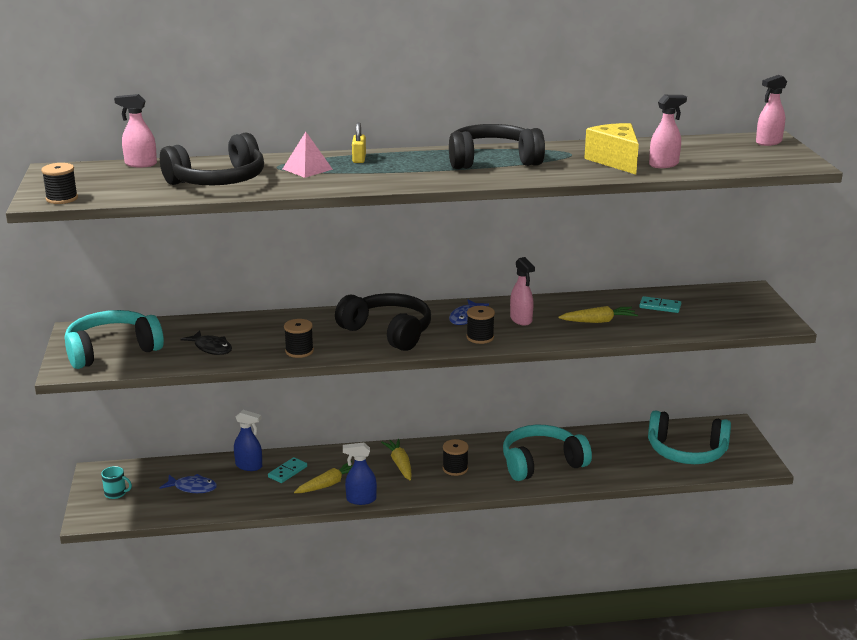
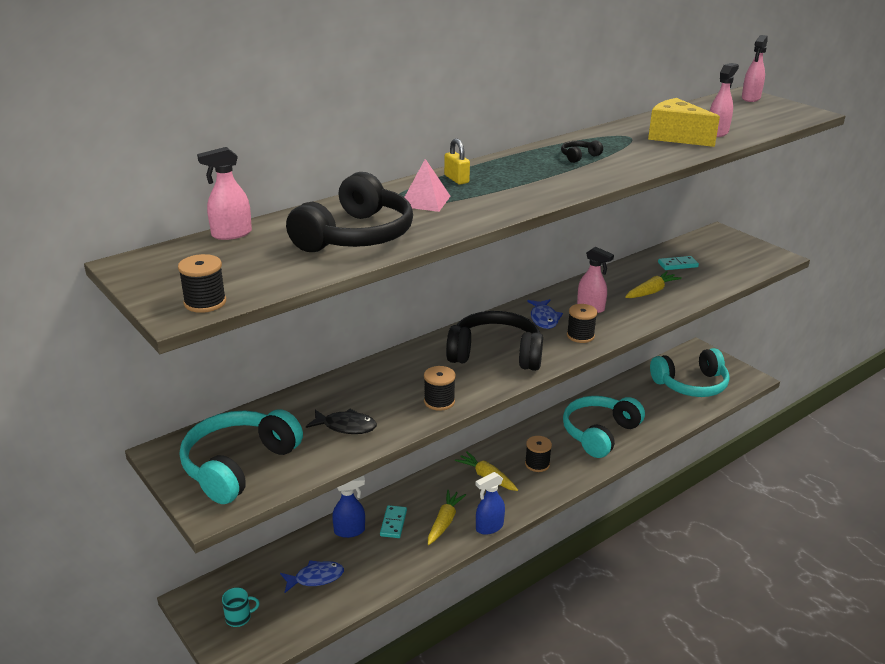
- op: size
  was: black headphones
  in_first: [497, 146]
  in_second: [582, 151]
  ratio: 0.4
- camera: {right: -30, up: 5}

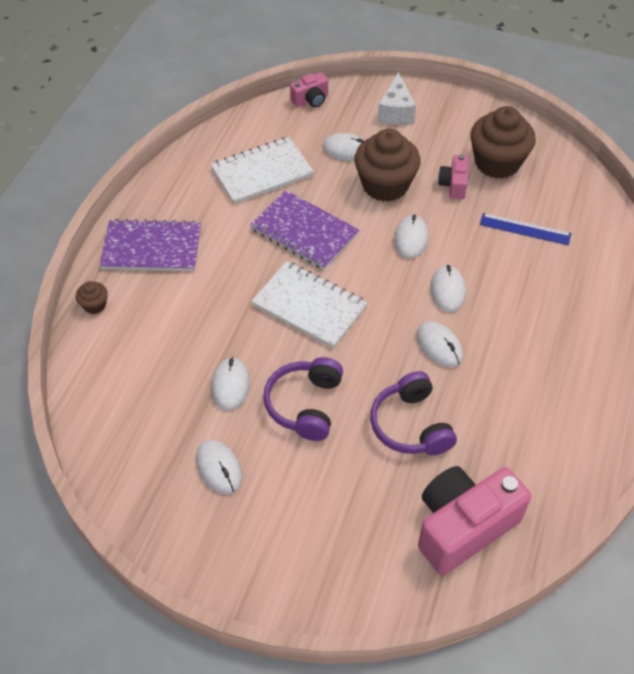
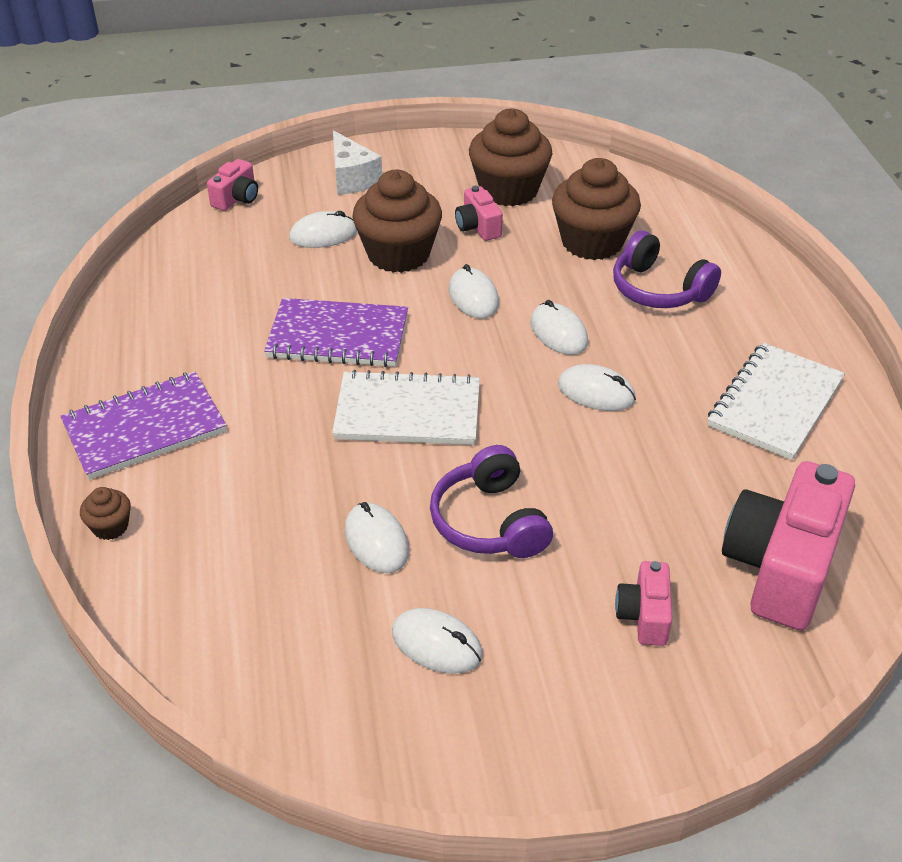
- op: relocated
  was: white notebook
  in_first: [262, 170]
  in_second: [776, 401]
- op: exchanged
  was: blue ruler
  now: brown cupcake
  in_first: [525, 229]
  in_second: [596, 209]
- op: relocated
  was: purple headphones
  in_first: [413, 413]
  in_second: [667, 269]
- op: appeared
  now: pink camera
  in_second: [643, 603]
- camera: {right: -30, up: -10}

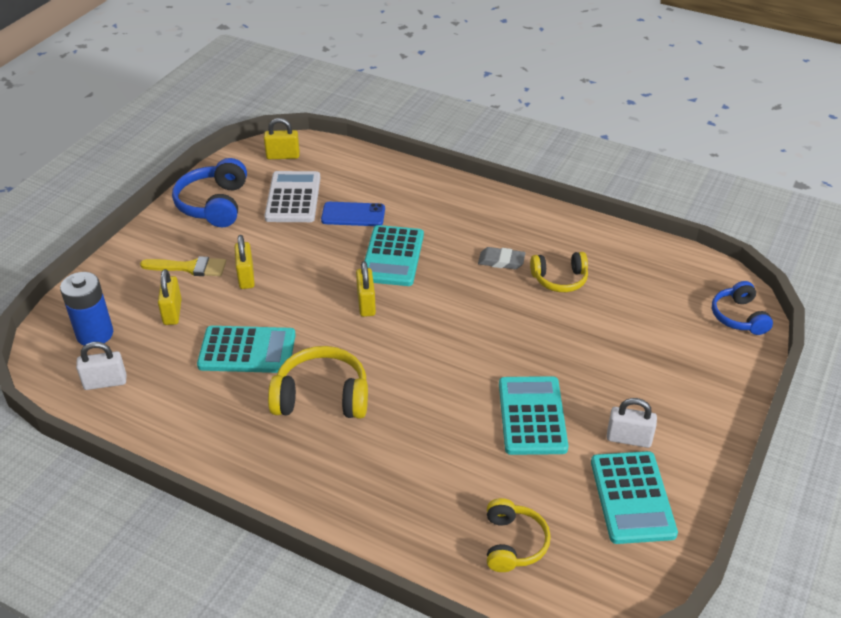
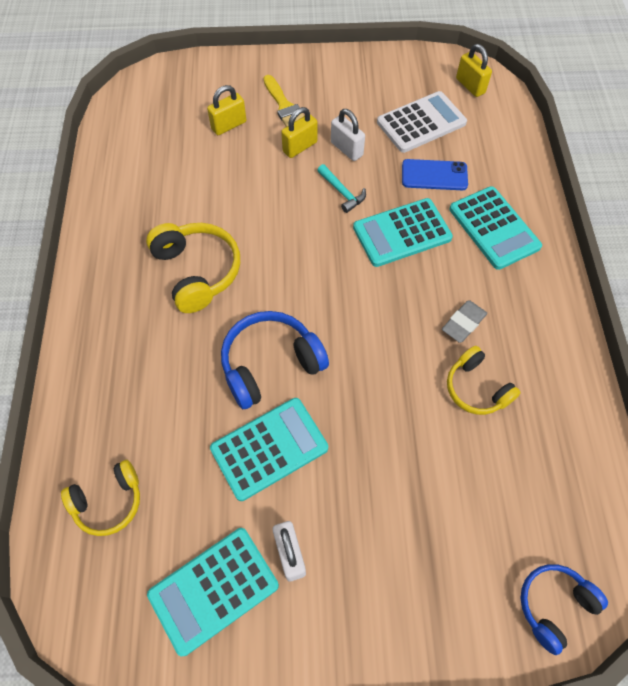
- op: relocated
  was: blue headphones
  in_first: [209, 192]
  in_second: [275, 360]
- op: spun
  was: blue phone
  in_first: [353, 214]
  in_second: [435, 174]
  clockwise: -60
- op: spun
  was: grey eraser
  in_first: [501, 258]
  in_second: [464, 321]
  clockwise: 60
- op: missing
  was: yellow padlock
  in_first: [366, 289]
- op: missing
  was: blue battery
  in_first: [86, 309]
- op: relocated
  was: turquoise calculator
  in_first: [246, 349]
  in_second: [495, 228]
- op: relocated
  was: white padlock
  in_first: [101, 366]
  in_second: [348, 135]
- op: appeared
  now: turquoise hammer
  in_second: [341, 188]
- camera: {right: 60, up: 20}

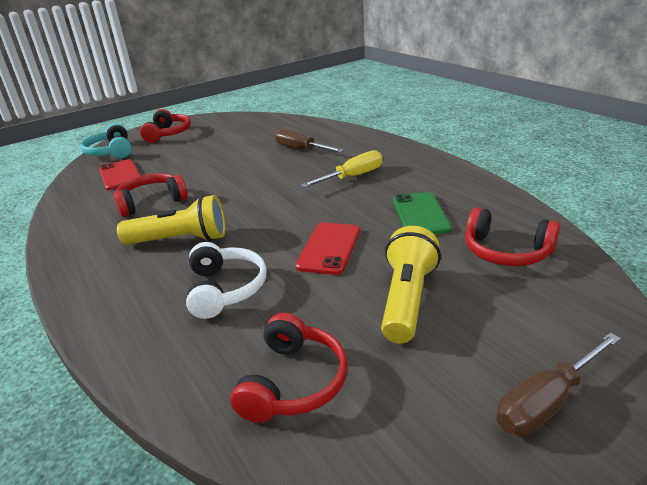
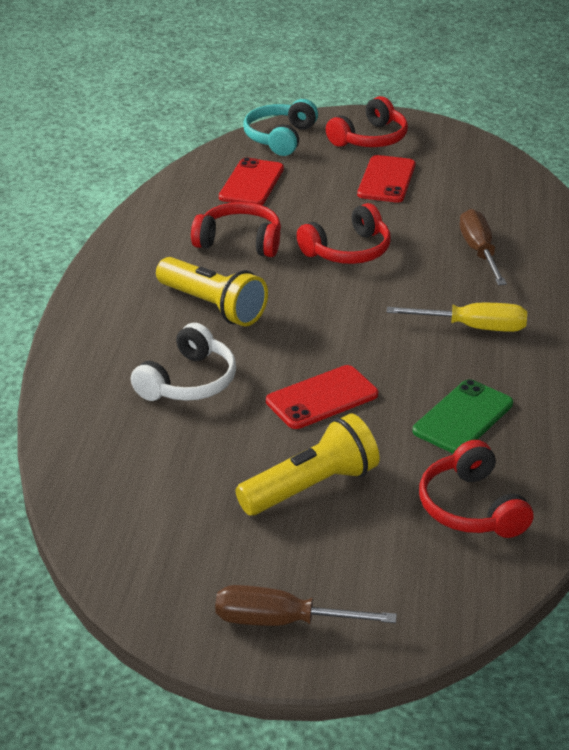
- op: relocated
  was: red headphones
  in_first: [289, 368]
  in_second: [344, 233]
- op: appeared
  now: red phone
  in_second: [386, 179]
- camera: {right: 40, up: 5}

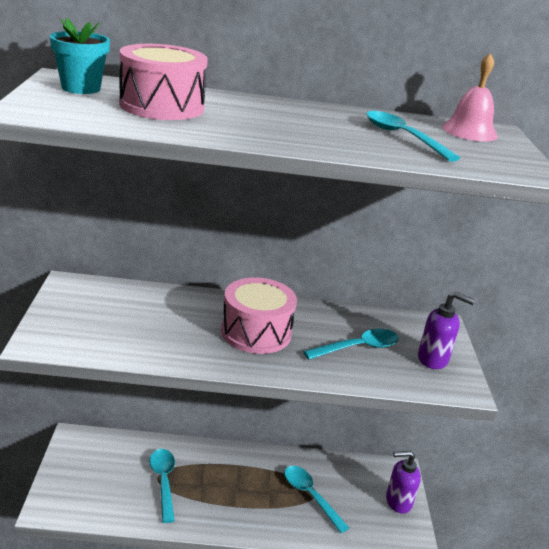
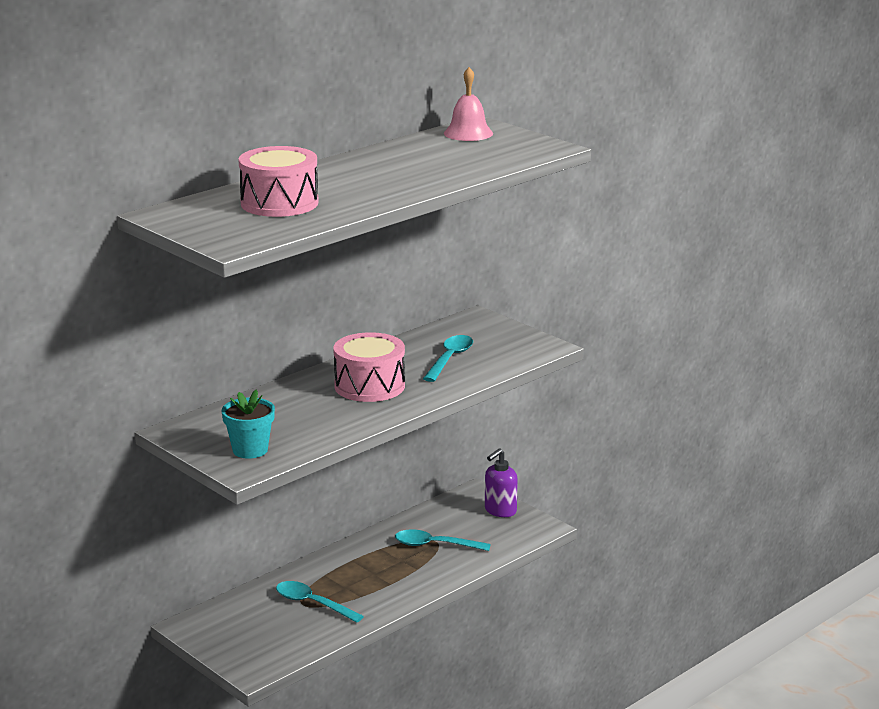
- op: relocated
  was: turquoise flower pot
  in_first: [80, 56]
  in_second: [248, 424]
- op: missing
  was: turquoise spoon
  in_first: [413, 136]
- op: missing
  was: purple soap dispenser
  in_first: [446, 330]
- camera: {right: -40, up: -5}

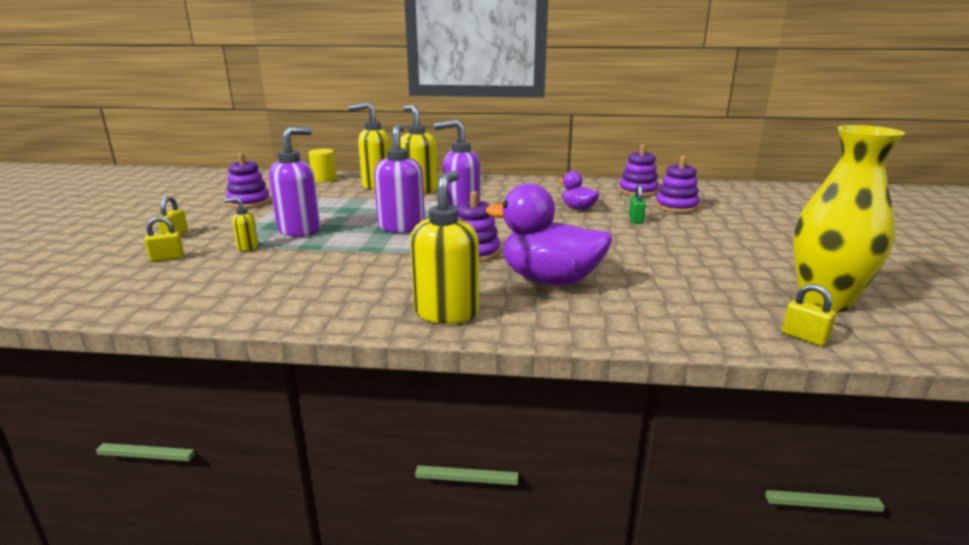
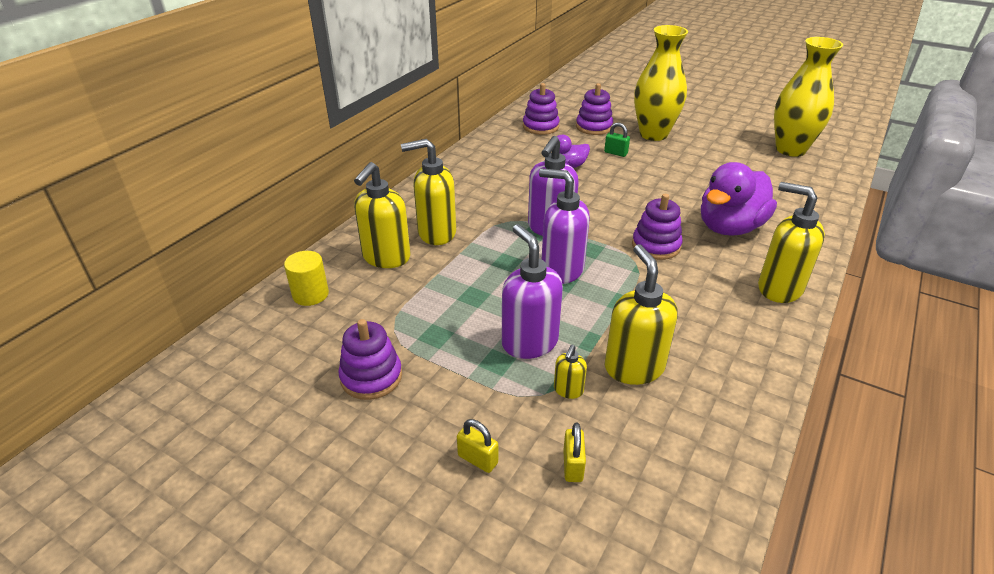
- op: missing
  was: yellow padlock
  in_first: [809, 315]
- op: appeared
  now: yellow vase
  in_second: [661, 83]
- op: appeared
  now: yellow soap dispenser
  in_second: [641, 314]
- camera: {right: -65, up: 15}

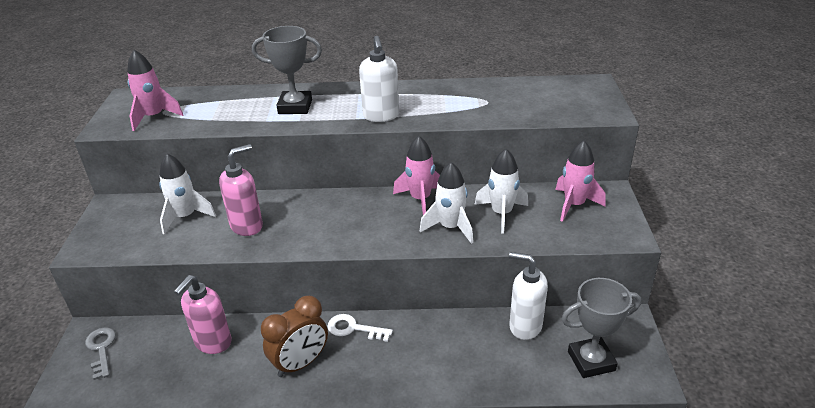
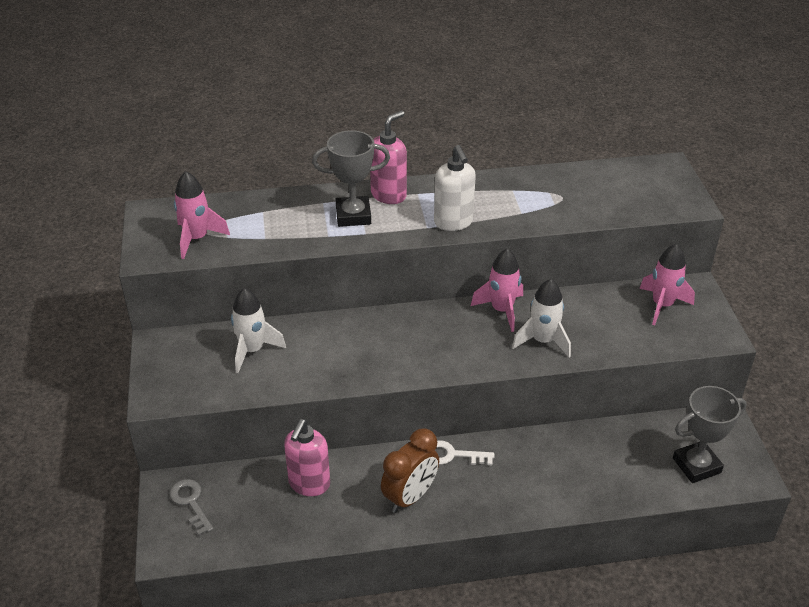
- op: relocated
  was: pink soap dispenser
  in_first: [241, 190]
  in_second: [388, 157]
- op: missing
  was: white rocket
  in_first: [501, 191]
- op: missing
  was: white soap dispenser
  in_first: [528, 296]
- camera: {right: -10, up: 5}

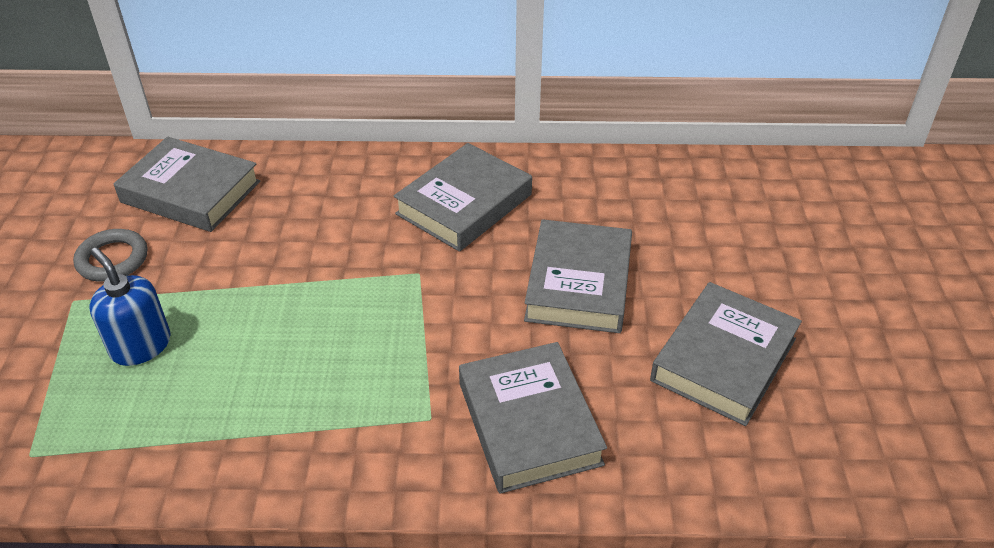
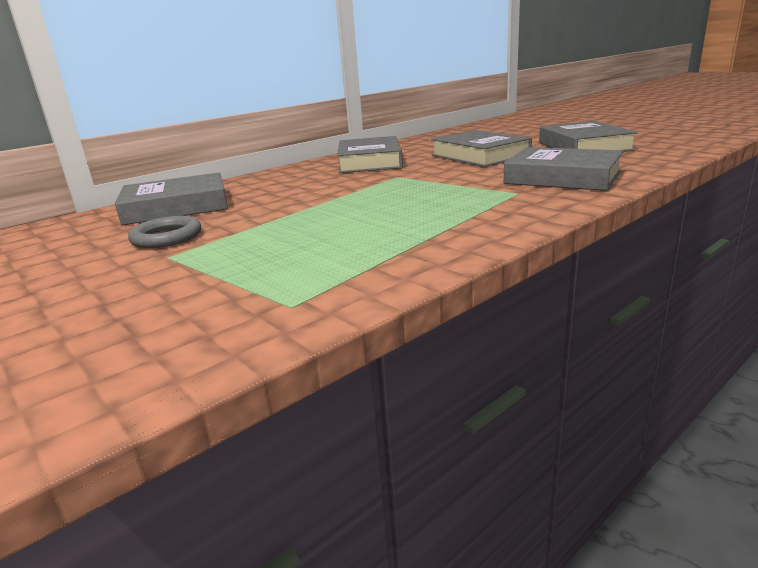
- op: missing
  was: blue soap dispenser
  in_first: [130, 307]
- camera: {right: -40, up: -20}

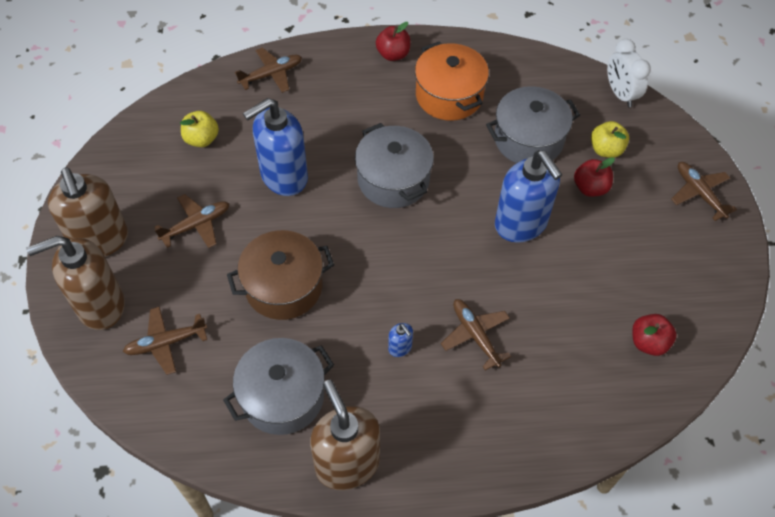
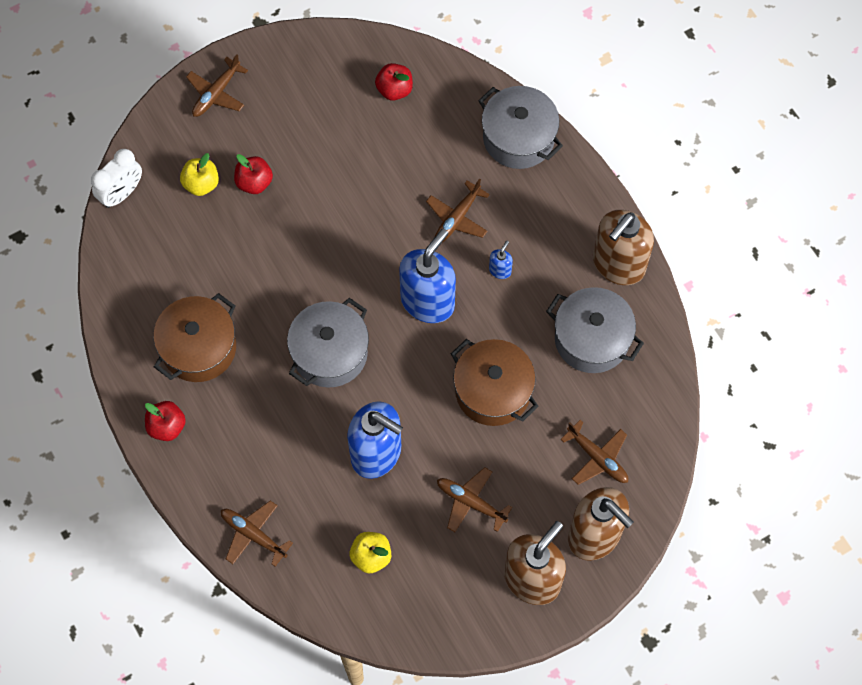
- op: colour
  was: orange pot
  now: brown pot
  in_first: [452, 81]
  in_second: [194, 337]
- op: relocated
  was: grey pot
  in_first: [533, 124]
  in_second: [520, 127]
- op: relocated
  was: blue soap dispenser
  in_first: [528, 196]
  in_second: [427, 276]
- camera: {right: -115, up: 10}

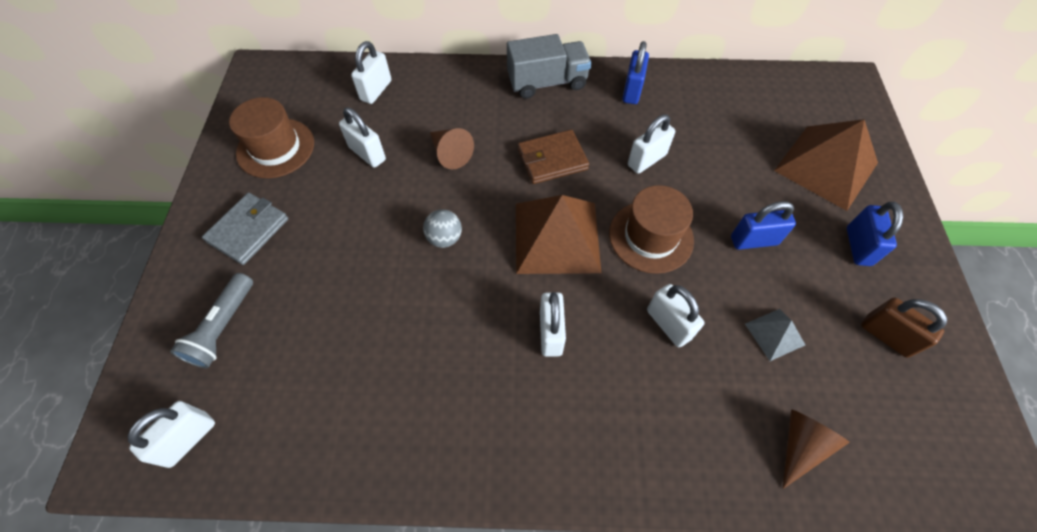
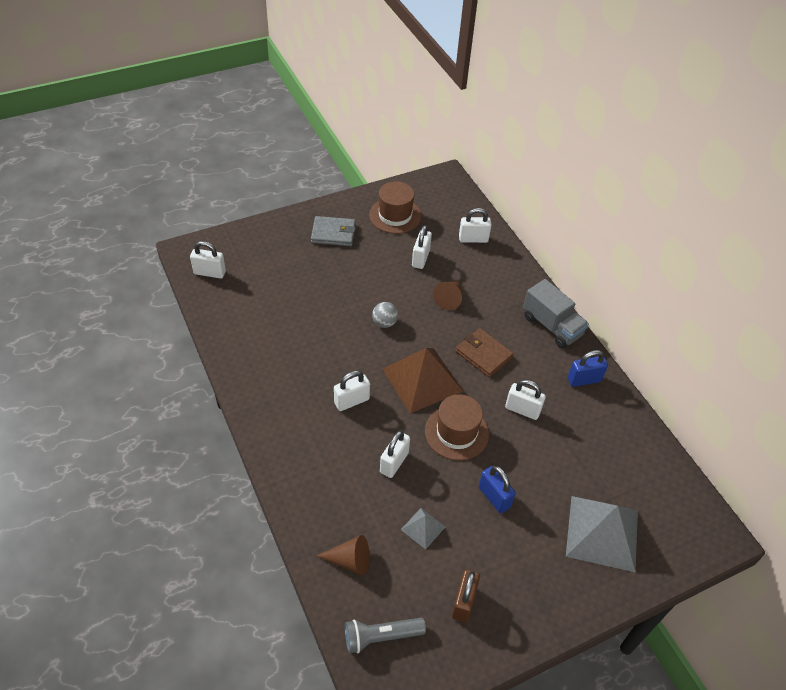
- op: colour
  was: brown pyramid
  now: grey pyramid
  in_first: [826, 165]
  in_second: [602, 534]
- op: missing
  was: blue padlock
  in_first: [875, 234]
- op: relocated
  was: grey flashlight
  in_first: [211, 320]
  in_second: [385, 635]
- camera: {right: 60, up: -10}

